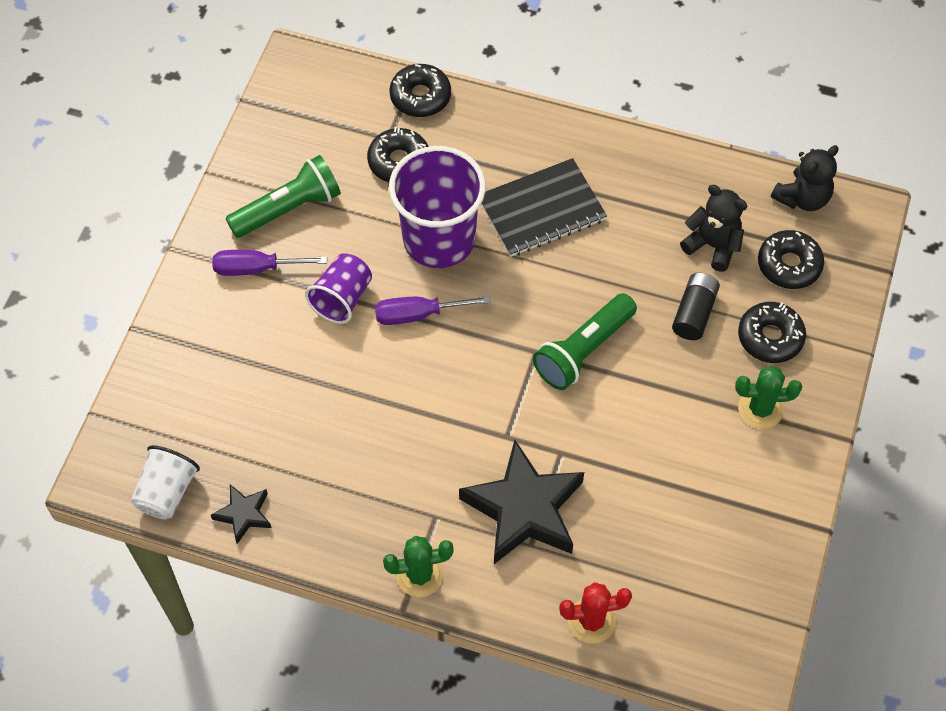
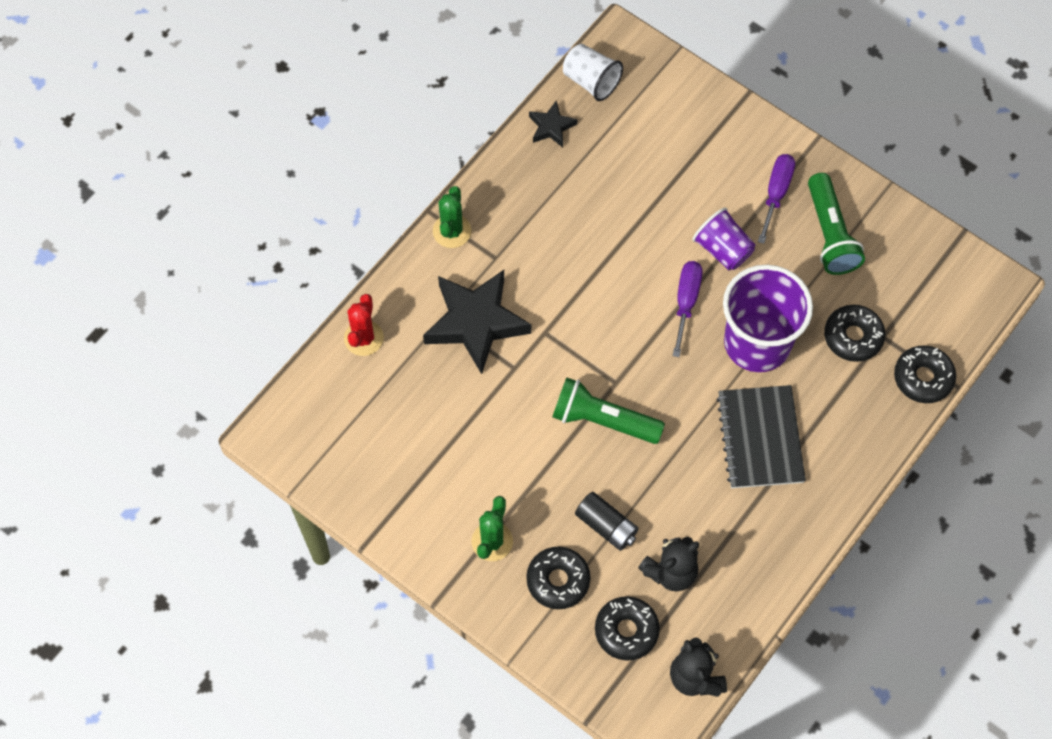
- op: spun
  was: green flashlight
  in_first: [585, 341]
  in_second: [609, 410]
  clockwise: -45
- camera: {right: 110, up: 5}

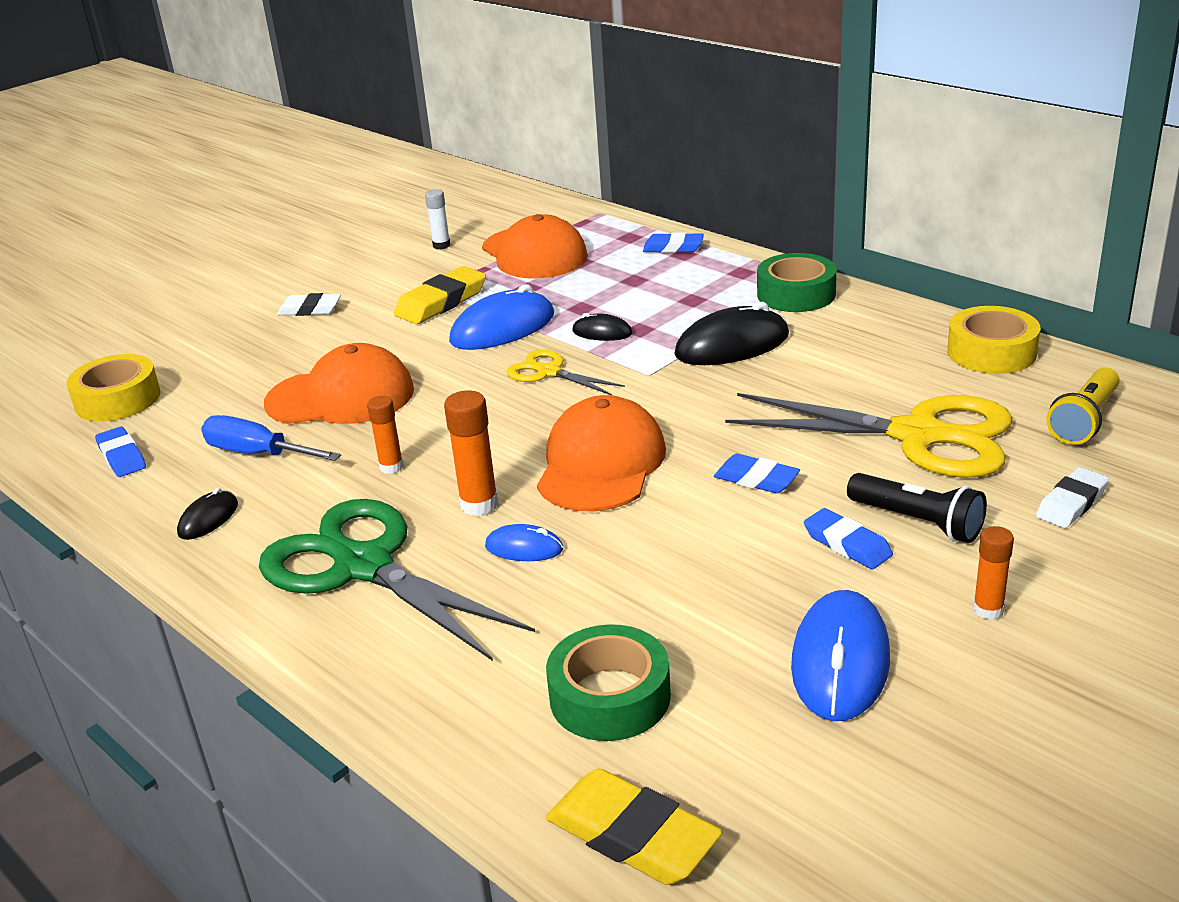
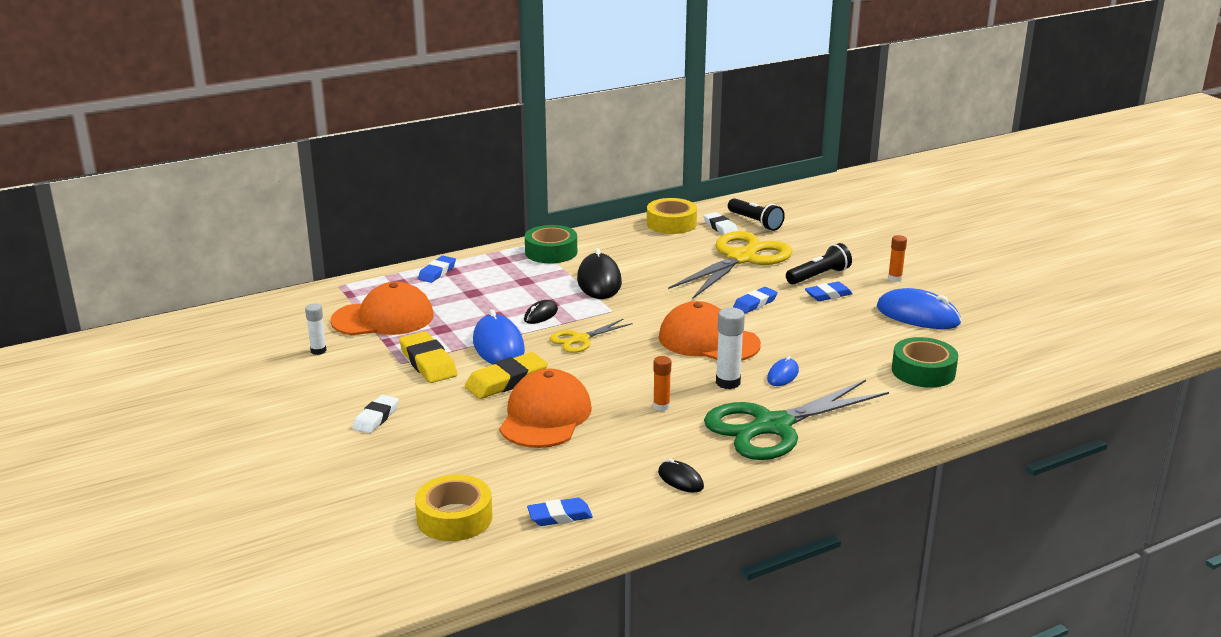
- op: colour
  was: yellow flashlight
  now: black flashlight
  in_first: [1083, 406]
  in_second: [756, 214]
- op: colour
  was: orange glue stick
  now: white glue stick
  in_first: [471, 453]
  in_second: [730, 348]
- op: missing
  was: blue screwdriver
  in_first: [271, 438]
- op: relocated
  was: white eraser
  in_first: [1072, 497]
  in_second: [720, 223]
- op: relocated
  was: yellow eraser
  in_first: [634, 826]
  in_second: [506, 375]
- camera: {right: -75, up: -5}

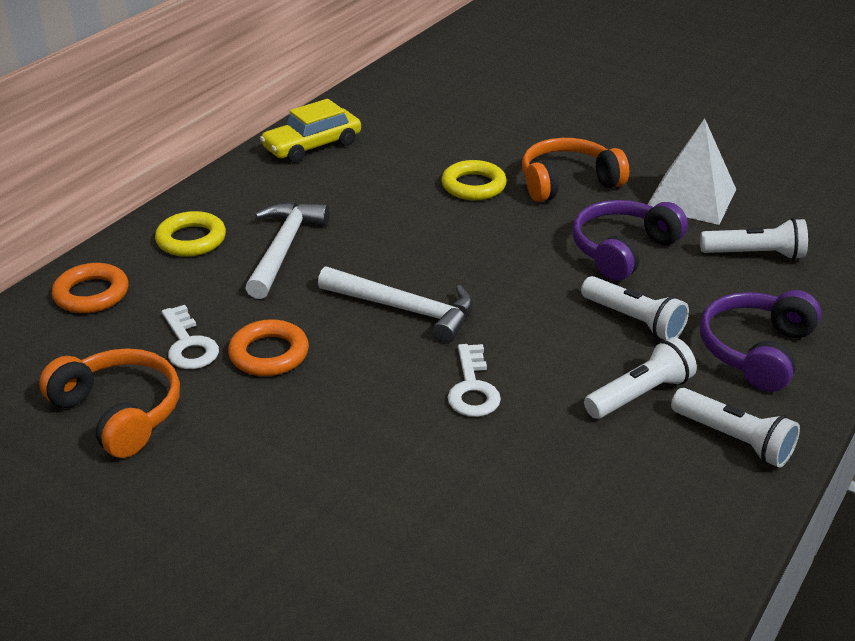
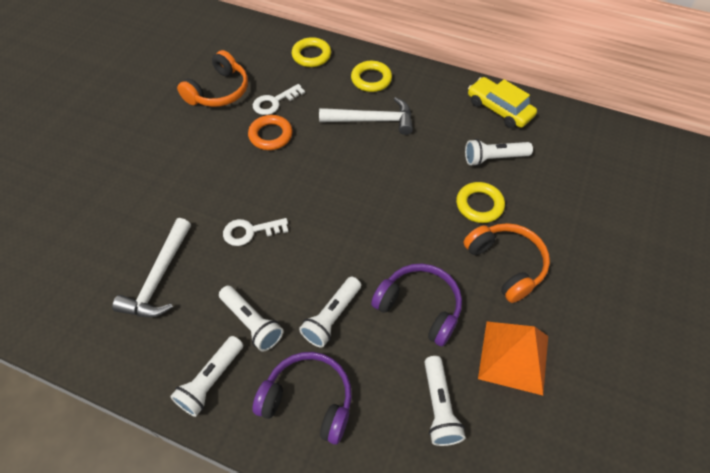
- op: colour
  was: white pyramid
  now: orange pyramid
  in_first: [691, 171]
  in_second: [513, 358]
- op: colour
  was: orange ring
  now: yellow ring
  in_first: [90, 288]
  in_second: [311, 52]
- op: relocated
  was: white hammer
  in_first: [395, 305]
  in_second: [151, 267]
- op: appeared
  now: white flashlight
  in_second: [499, 152]
- camera: {right: 80, up: 20}

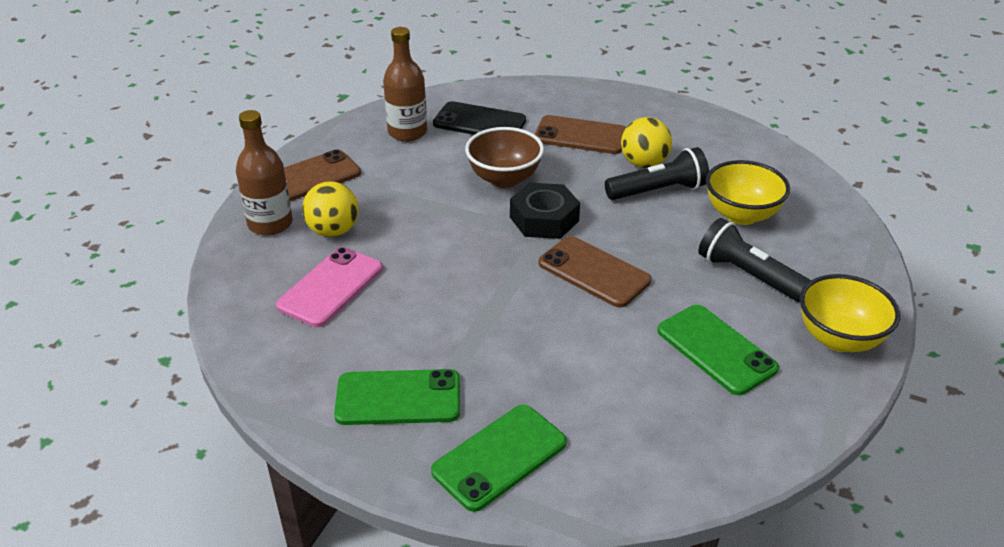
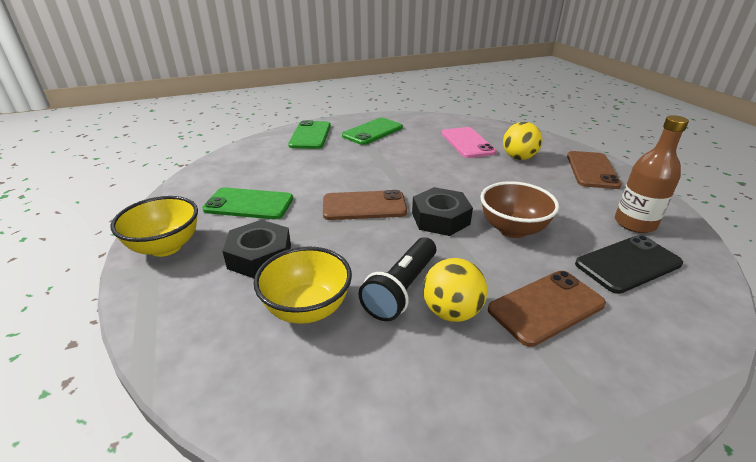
- op: missing
  was: brown bottle
  in_first: [264, 173]
- op: exchanged
  was: black flashlight
  now: black nut
  in_first: [754, 260]
  in_second: [256, 249]
- camera: {right: 135, up: -5}

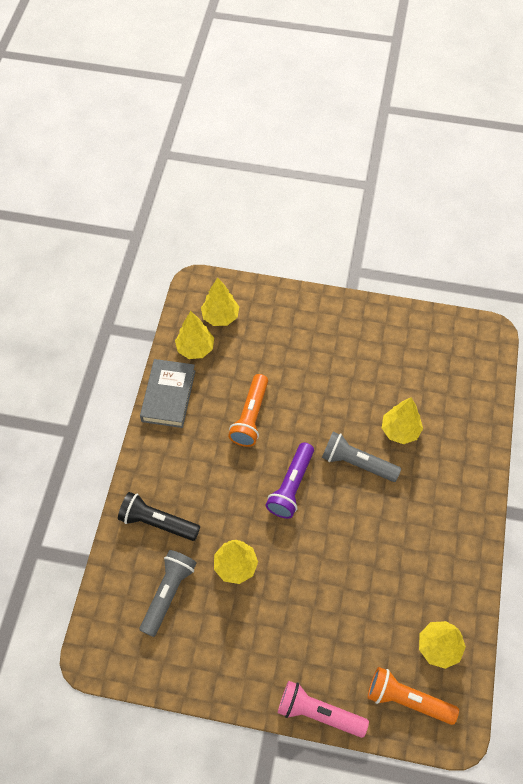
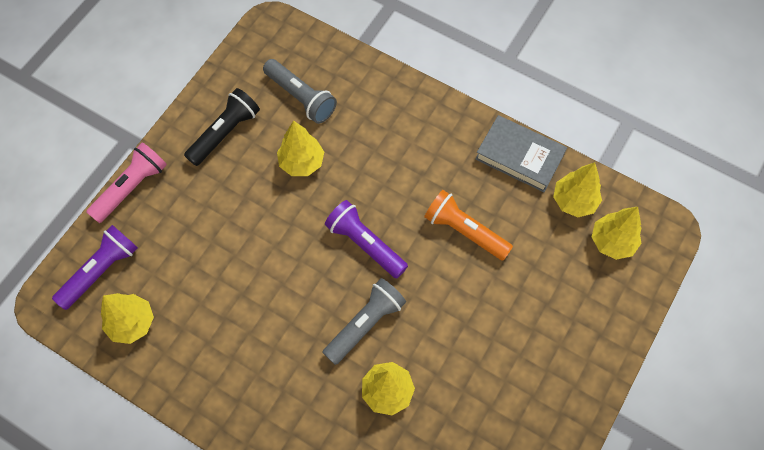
- op: relocated
  was: black flashlight
  in_first: [159, 516]
  in_second: [222, 127]
- op: colour
  was: orange flashlight
  now: purple flashlight
  in_first: [413, 696]
  in_second: [95, 267]
- camera: {right: 110, up: 5}

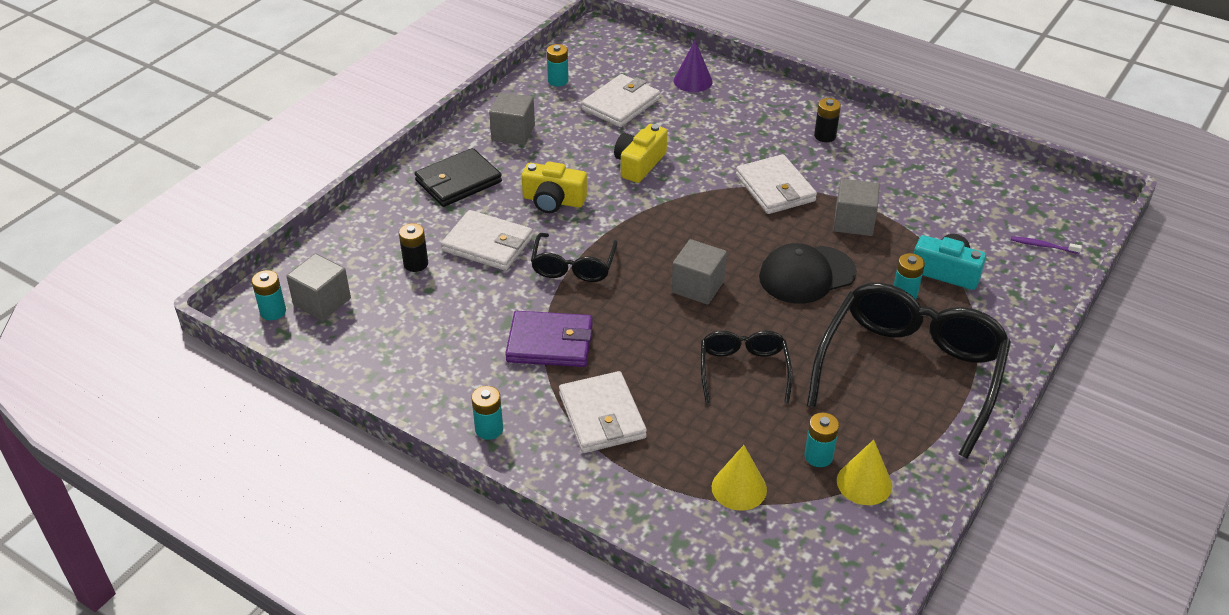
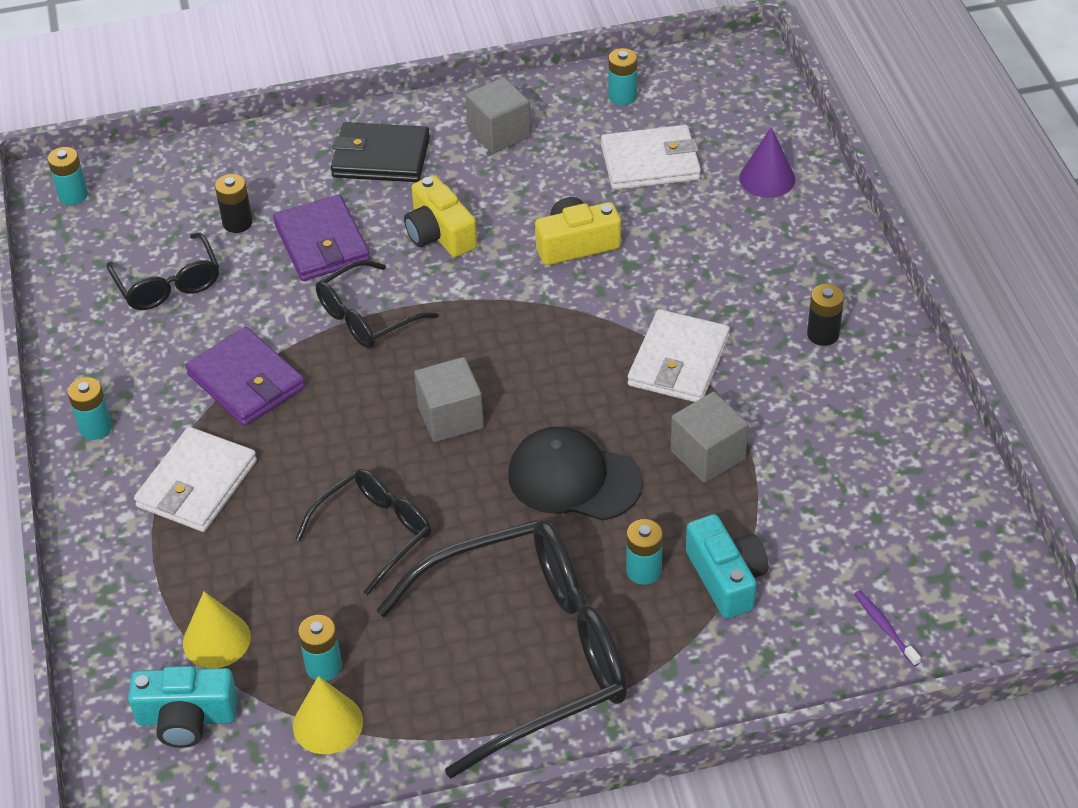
- op: colour
  was: white wallet
  now: purple wallet
  in_first: [487, 240]
  in_second: [321, 238]
- op: missing
  was: grey cube
  in_first: [318, 287]
- op: appeared
  now: black glasses
  in_second: [163, 271]
- op: appeared
  now: turquoise camera
  in_second: [183, 707]
- camera: {right: 45, up: 5}

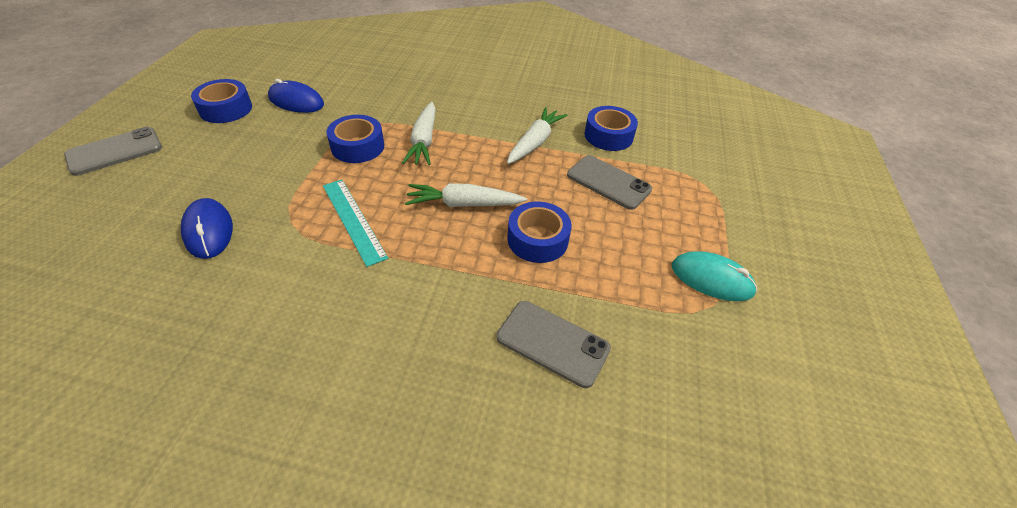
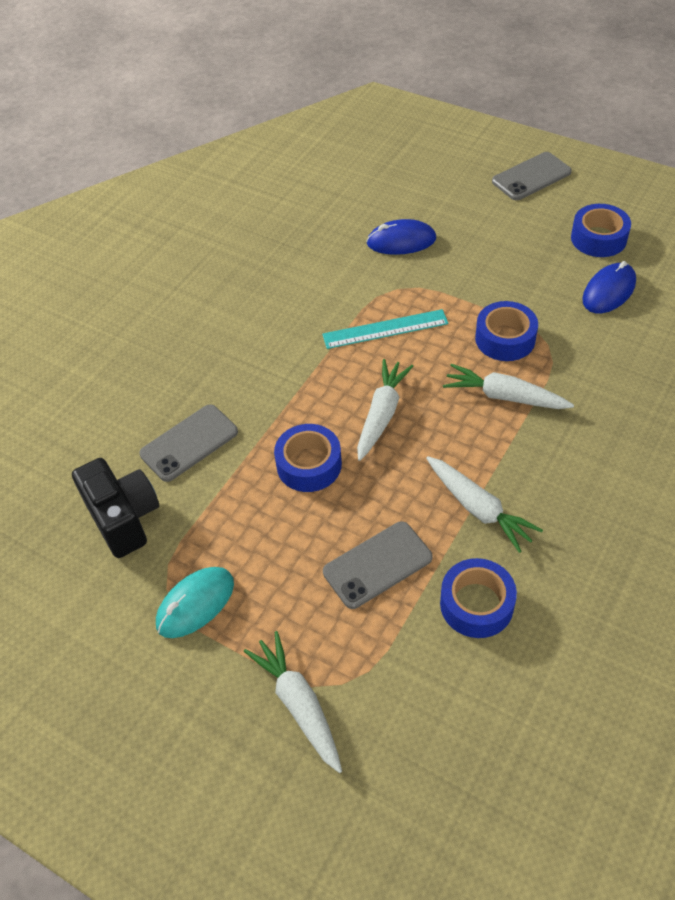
- op: spun
  was: grey phone
  in_first: [113, 151]
  in_second: [532, 176]
  clockwise: 75
- op: appeared
  now: black camera
  in_second: [115, 508]
- op: appeared
  now: white carrot
  in_second: [293, 702]
- camera: {right: 115, up: 5}

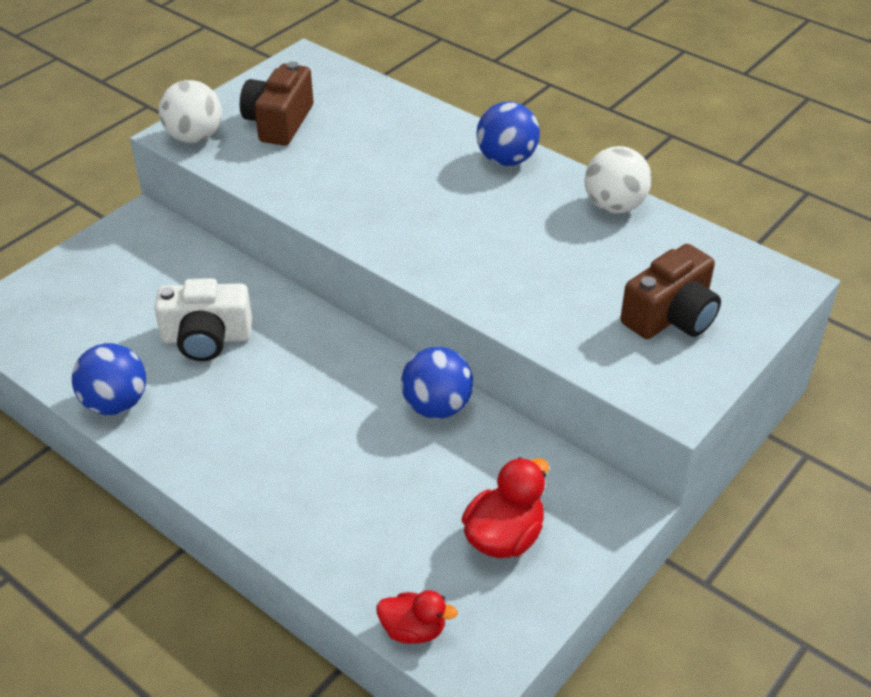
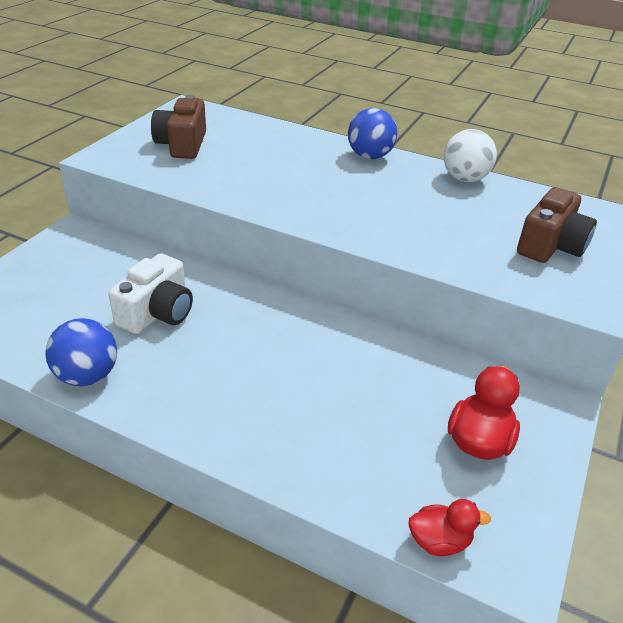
- op: missing
  was: white ball
  in_first: [190, 111]
- op: spun
  was: white camera
  in_first: [203, 319]
  in_second: [150, 293]
  clockwise: -45
- op: missing
  was: blue ball
  in_first: [437, 383]
- camera: {right: -15, up: -5}

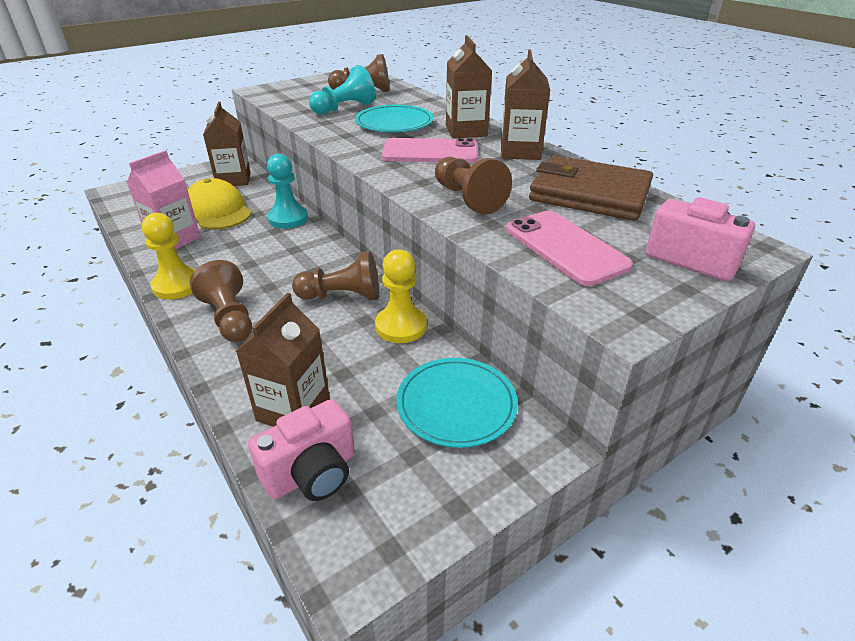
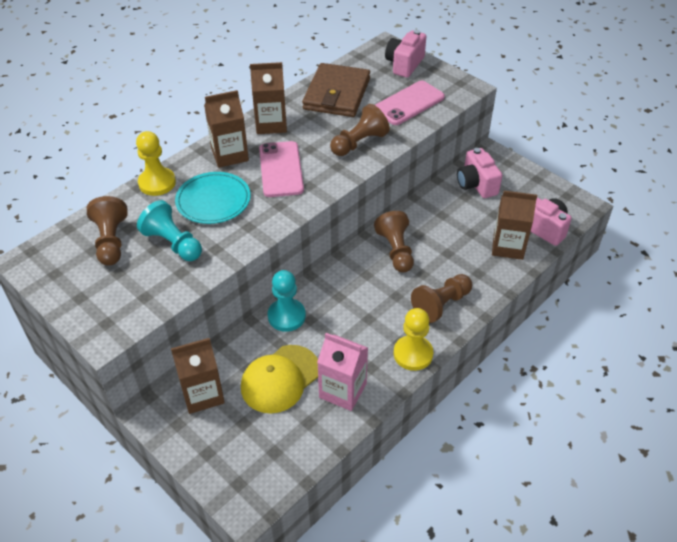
- op: relocated
  was: yellow pawn
  in_first: [401, 296]
  in_second: [156, 163]
- op: exchanged
  was: turquoise plate
  now: pink camera
  in_first: [457, 403]
  in_second: [480, 173]
- camera: {right: -100, up: 10}

